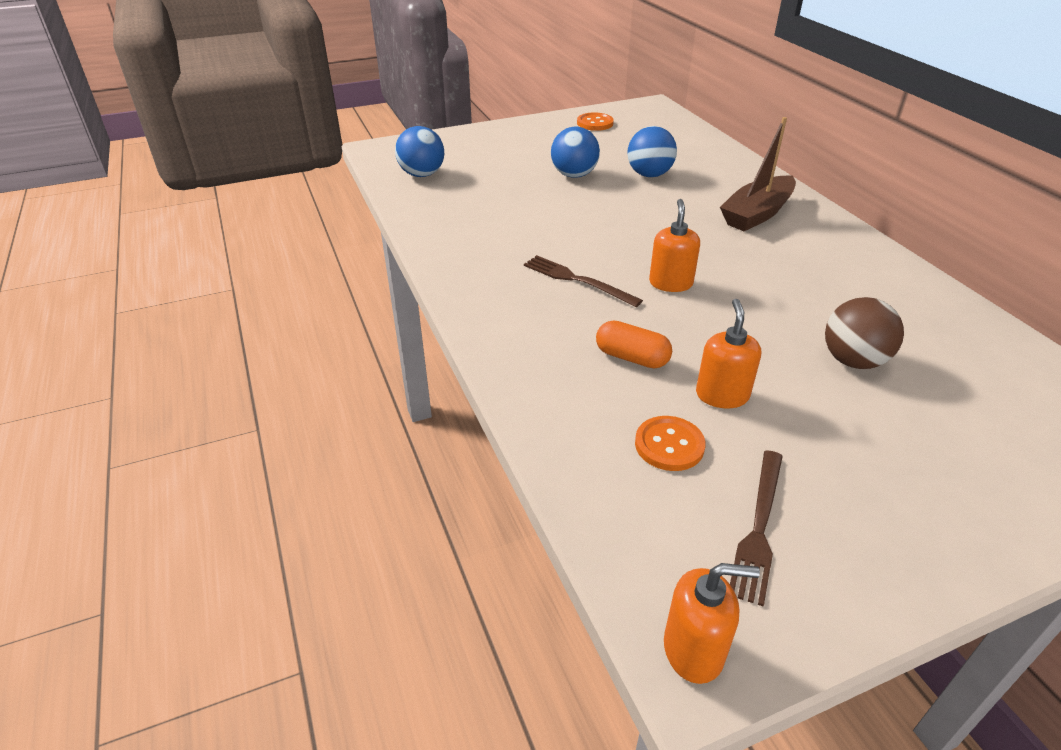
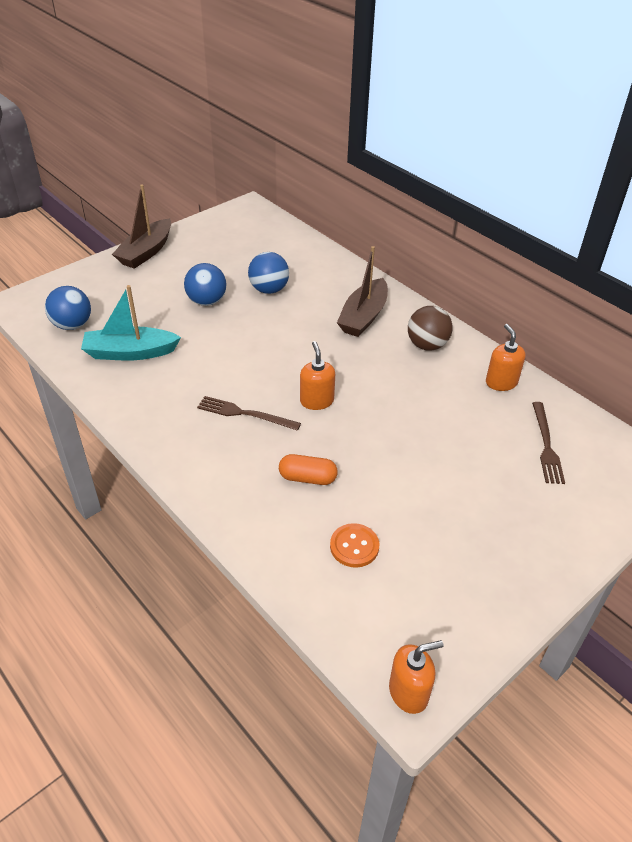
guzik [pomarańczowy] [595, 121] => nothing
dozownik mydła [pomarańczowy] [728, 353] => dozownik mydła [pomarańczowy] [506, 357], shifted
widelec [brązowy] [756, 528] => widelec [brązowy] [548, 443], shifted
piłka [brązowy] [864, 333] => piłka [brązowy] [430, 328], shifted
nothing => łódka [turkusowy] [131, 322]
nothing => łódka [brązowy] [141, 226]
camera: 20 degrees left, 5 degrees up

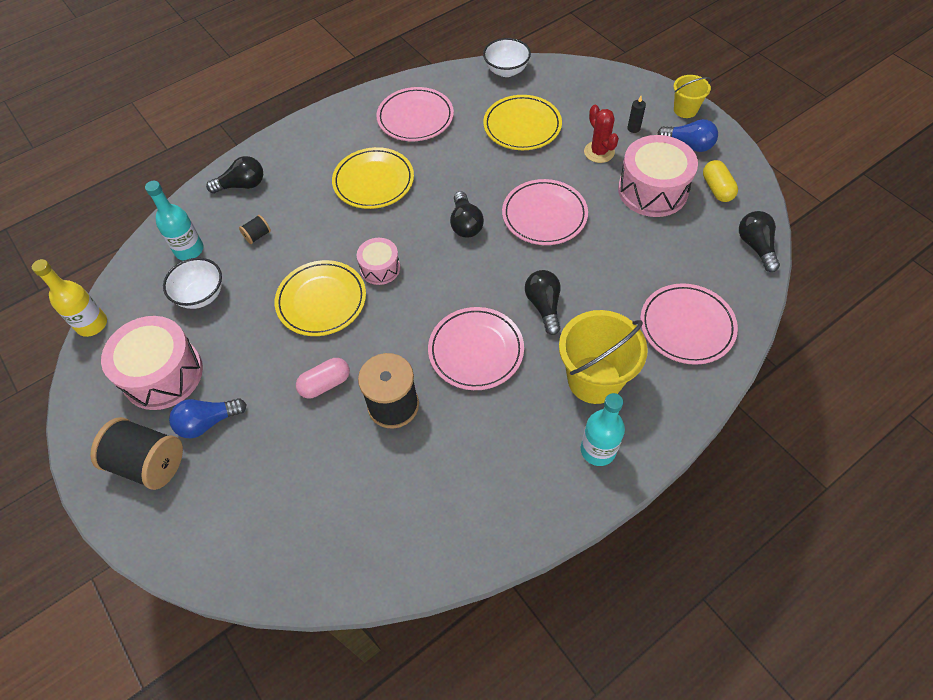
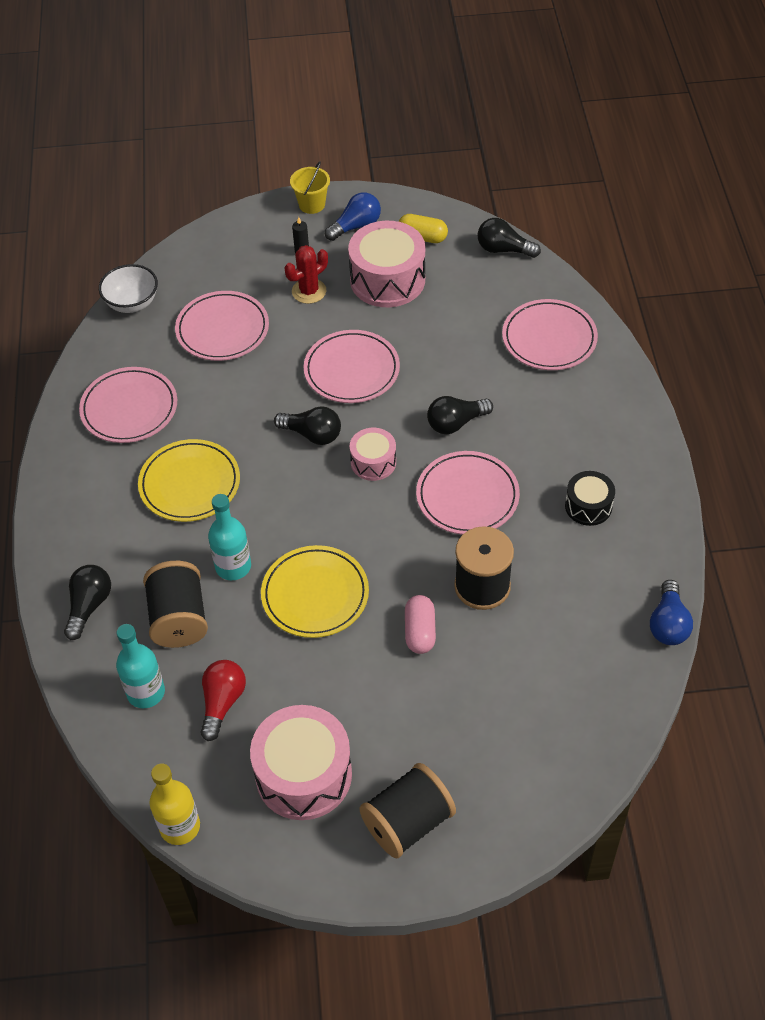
miska [biały] [192, 283] => żarówka [czerwony] [223, 700]
żarówka [niebieski] [208, 418] => żarówka [niebieski] [671, 612], shifted
szpulka [czarny] [255, 229] => szpulka [czarny] [175, 604], x2.23
bęben [różowy] [378, 261] => bęben [różowy] [373, 454], shifted
talerz [żółty] [522, 122] => talerz [różowy] [222, 326]
żarówka [czarny] [543, 302] => żarówka [czarny] [460, 415], 45 degrees counterclockwise
wiadro [żółty] [603, 357] => nothing
butelka [turkusowy] [603, 429] => butelka [turkusowy] [229, 537], shifted
kaktus [czerwony] [601, 134] => kaktus [czerwony] [306, 274], 45 degrees counterclockwise
nothing => bęben [czarny] [590, 498]
camera: 60 degrees left, 5 degrees down

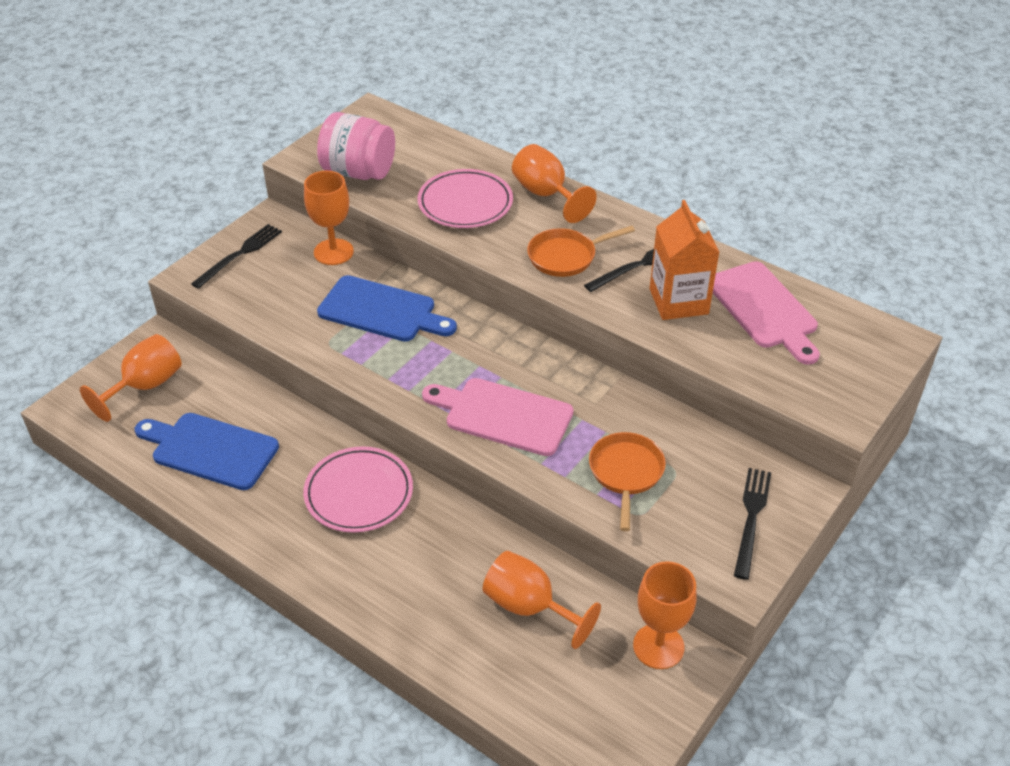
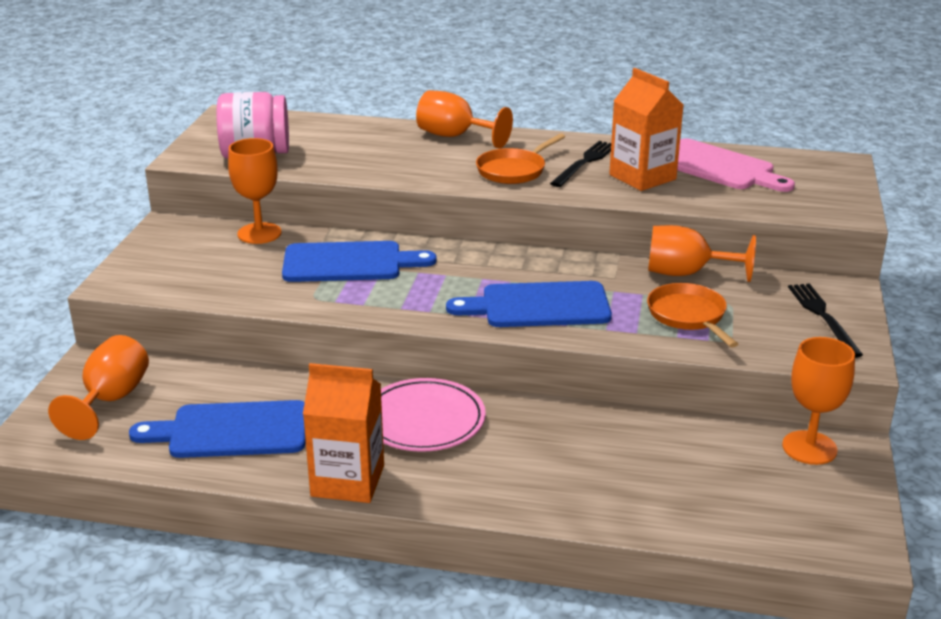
widelec [czarny] [236, 256] => nothing
talerz [różowy] [465, 198] => nothing
deska do krojenia [różowy] [498, 417] => deska do krojenia [niebieski] [529, 304]
kielich [pomarańczowy] [542, 600] => kielich [pomarańczowy] [702, 253], shifted
nothing => karton mleka [pomarańczowy] [343, 433]
camera: 25 degrees left, 15 degrees down

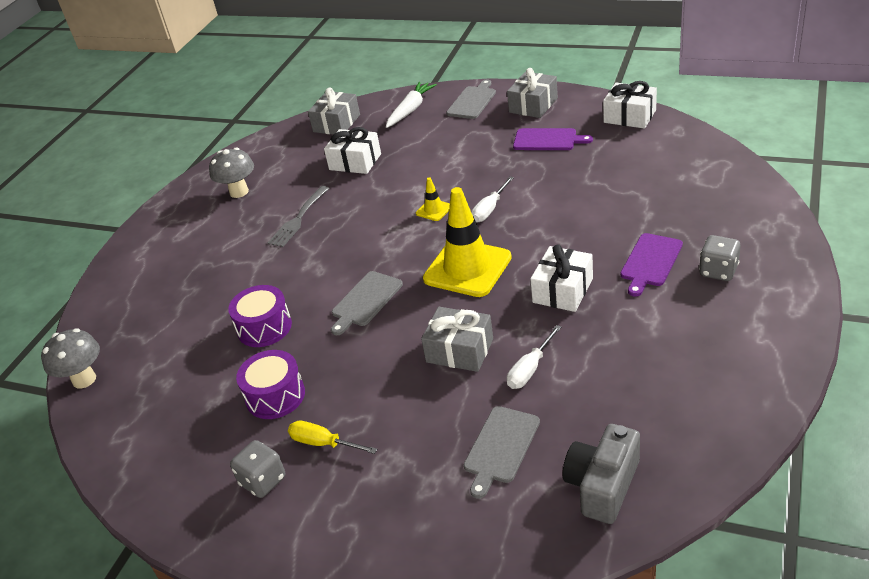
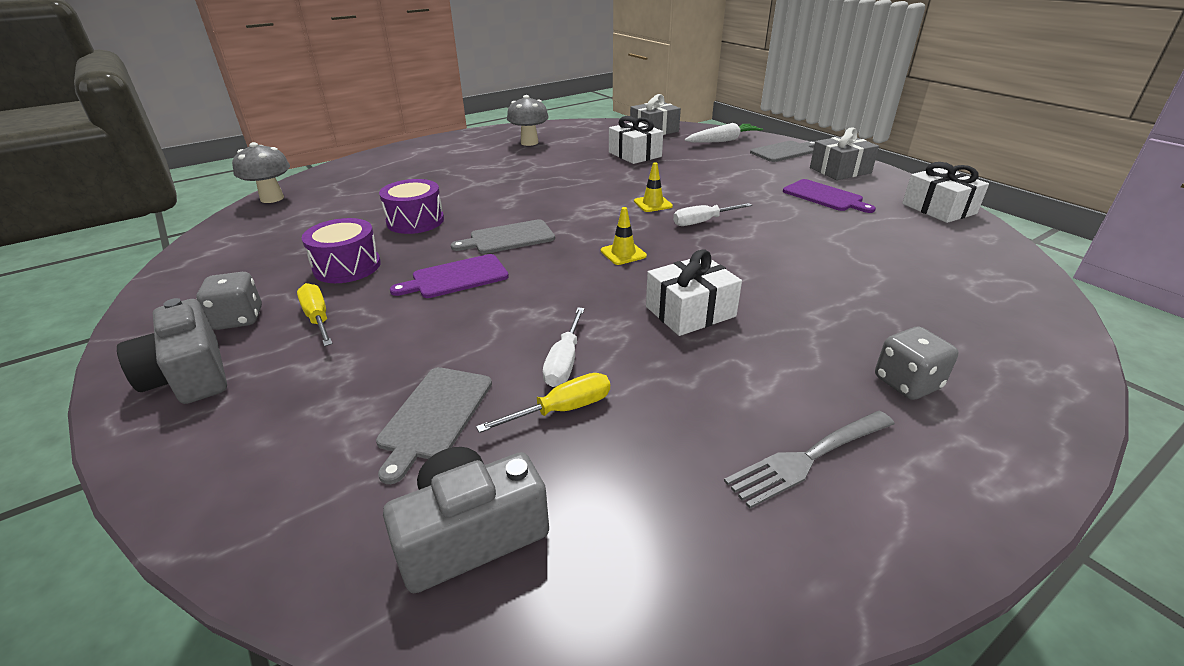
widelec [szary] [299, 216] => widelec [szary] [809, 460], shifted
prezent [szary] [457, 339] => nothing
pachołek [żółty] [467, 242] => pachołek [żółty] [624, 236], x0.44
deska do krojenia [szary] [502, 452] => deska do krojenia [szary] [434, 425], 45 degrees counterclockwise
śrubokręt [biały] [534, 357] => śrubokręt [biały] [564, 347], 60 degrees counterclockwise
deska do krojenia [fioletowy] [651, 265] => deska do krojenia [fioletowy] [449, 276], shifted
nothing => aparat fotograficzny [szary] [172, 351]
nothing => śrubokręt [żółty] [543, 403]
camera: 30 degrees right, 5 degrees down

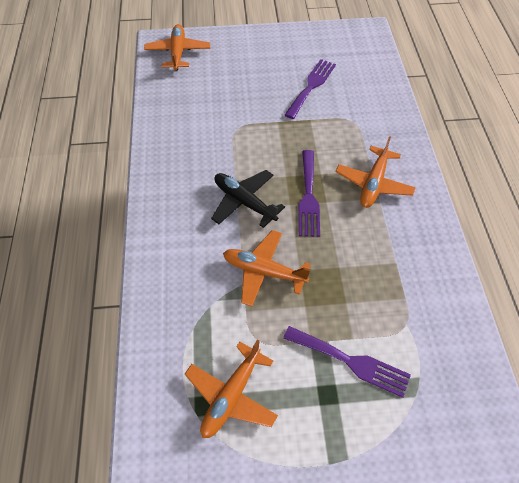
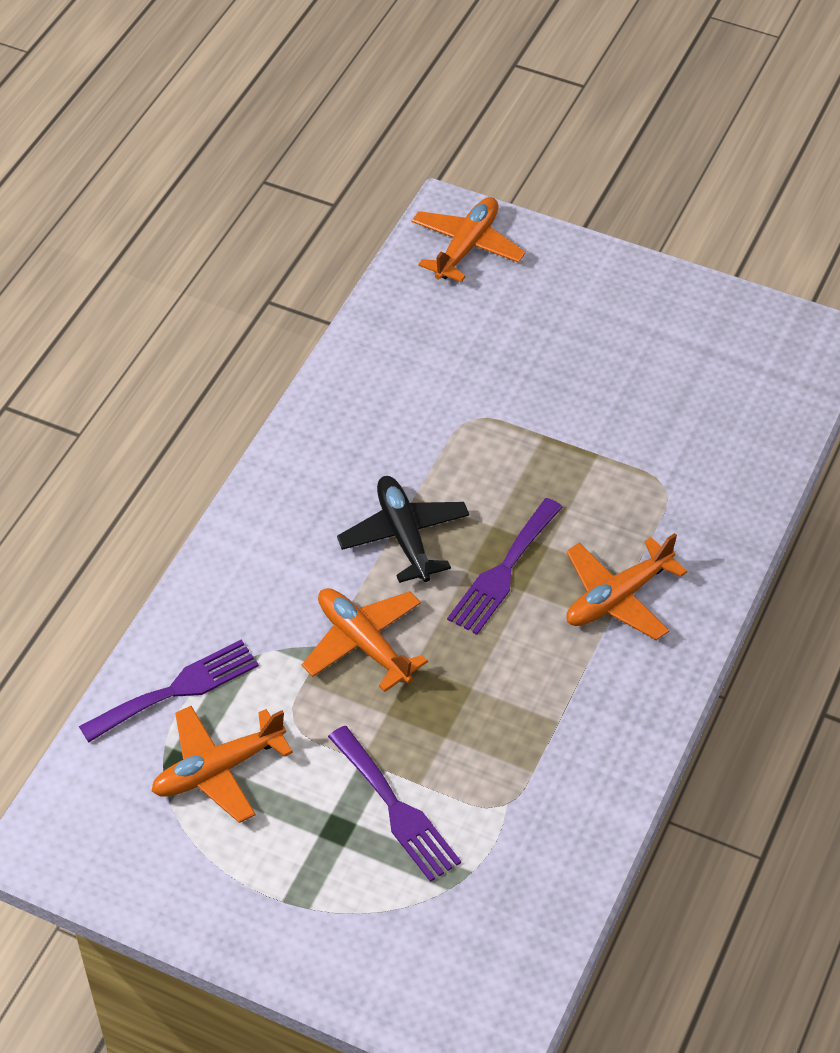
widelec [fioletowy] [310, 89] => widelec [fioletowy] [169, 691], shifted
camera: 30 degrees right, 5 degrees down

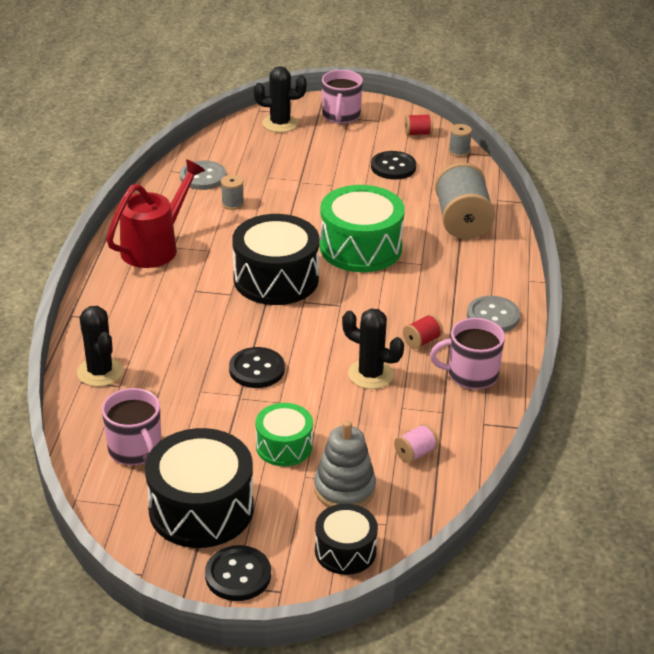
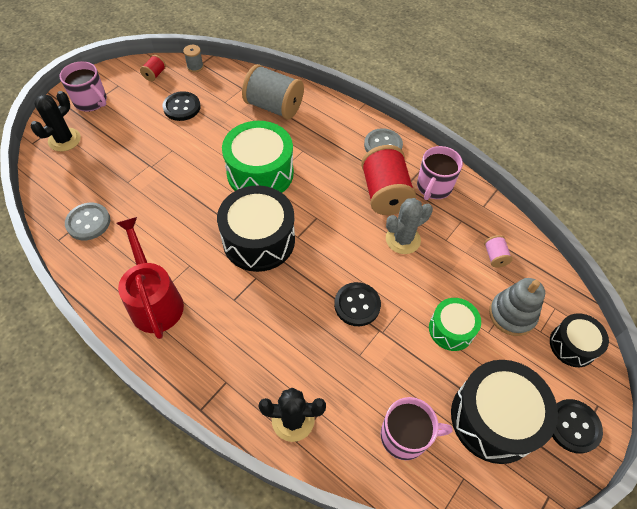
szpulka [szary] [232, 192] => nothing
kaktus [czarny] [373, 349] => kaktus [szary] [409, 226]
szpulka [czerwony] [423, 331] => szpulka [czerwony] [388, 180], x2.24
camera: 60 degrees left, 20 degrees up

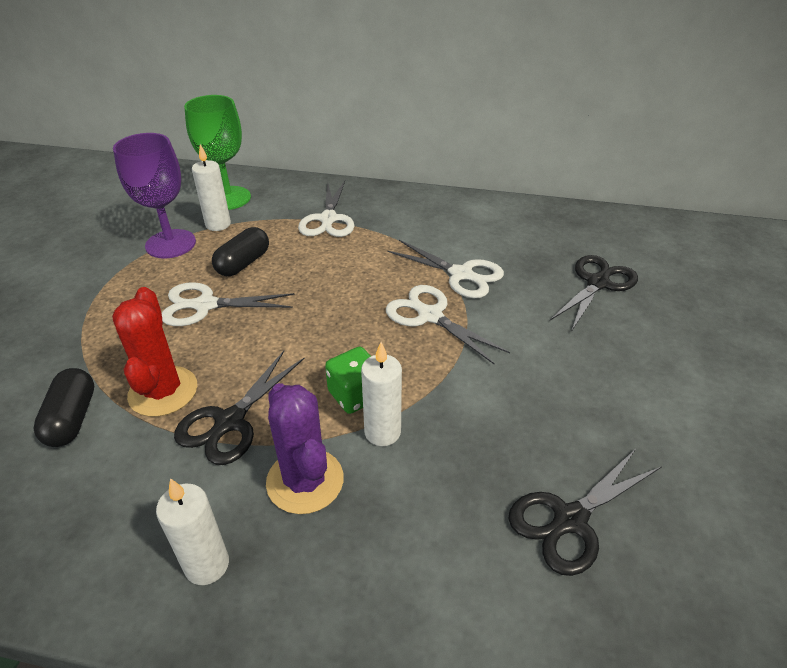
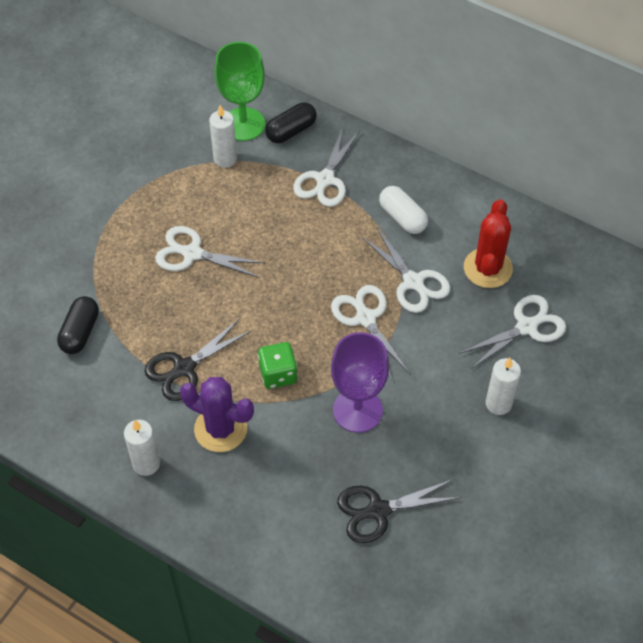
kaktus [czerwony] [154, 352] => kaktus [czerwony] [488, 243], shifted
kielich [fioletowy] [154, 195] => kielich [fioletowy] [360, 382], shifted
kapsułka [czarny] [240, 251] => kapsułka [czarny] [291, 122], shifted
kaktus [fioletowy] [305, 448] => kaktus [fioletowy] [217, 414], 60 degrees counterclockwise
świeca [biały] [381, 394] => świeca [biały] [503, 386], shifted
nożyczki [czarny] [594, 293] => nożyczki [biały] [512, 332]
nothing => kapsułka [biały] [403, 210]
camera: 20 degrees right, 15 degrees up

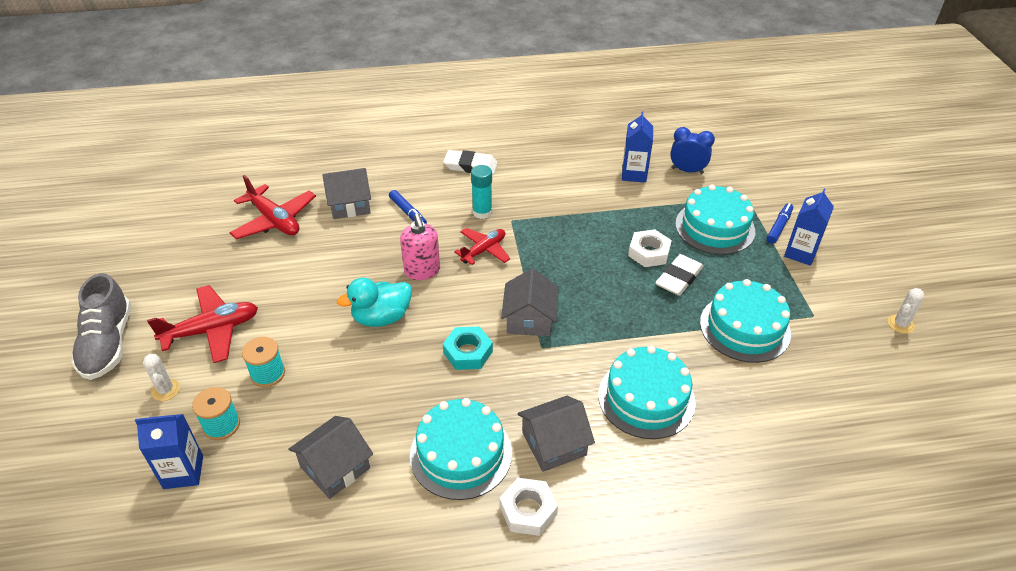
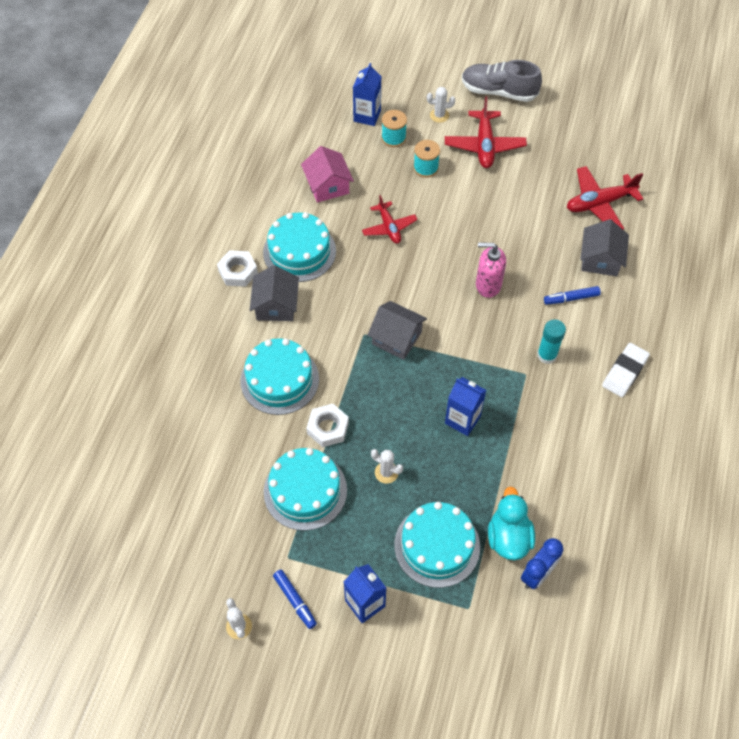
domek [szary] [330, 457] => domek [różowy] [327, 174]
kaczka [turkusowy] [374, 302] => kaczka [turkusowy] [511, 523], shifted
nakrętka [turkusowy] [468, 348] => nothing
samolot [czerwony] [482, 246] => samolot [czerwony] [390, 219], shifted
karton mleka [niebieski] [637, 147] => karton mleka [niebieski] [465, 406], shifted
nakrętka [biały] [650, 248] => nakrętka [biały] [327, 425], shifted
gumka do mazania [biały] [679, 275] => kaktus [biały] [387, 466]
flamaster [niebieski] [780, 223] => flamaster [niebieski] [295, 599], shifted
camera: 115 degrees right, 15 degrees up

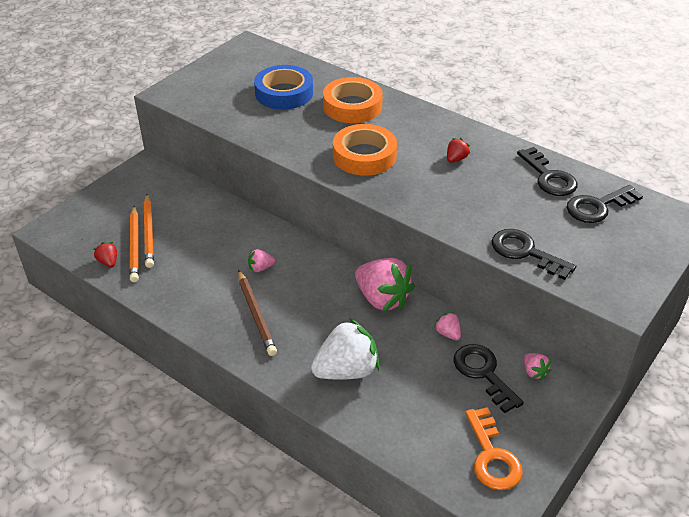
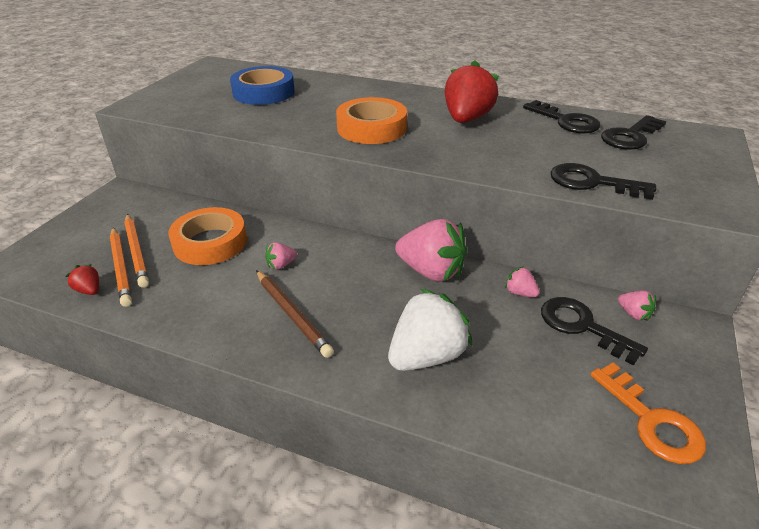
taśma klejąca [pomarańczowy] [353, 100] => taśma klejąca [pomarańczowy] [207, 236], shifted
truskawka [czerwony] [458, 150] => truskawka [czerwony] [472, 91], x2.22
camera: 15 degrees left, 5 degrees down

